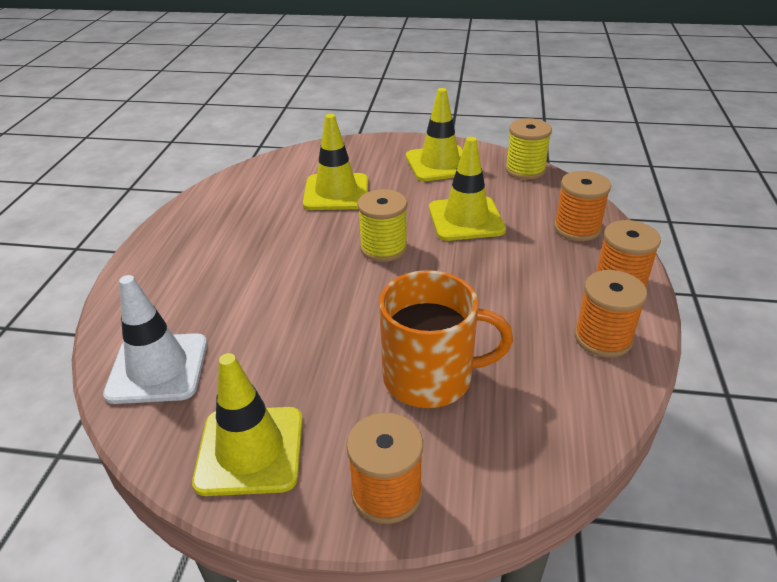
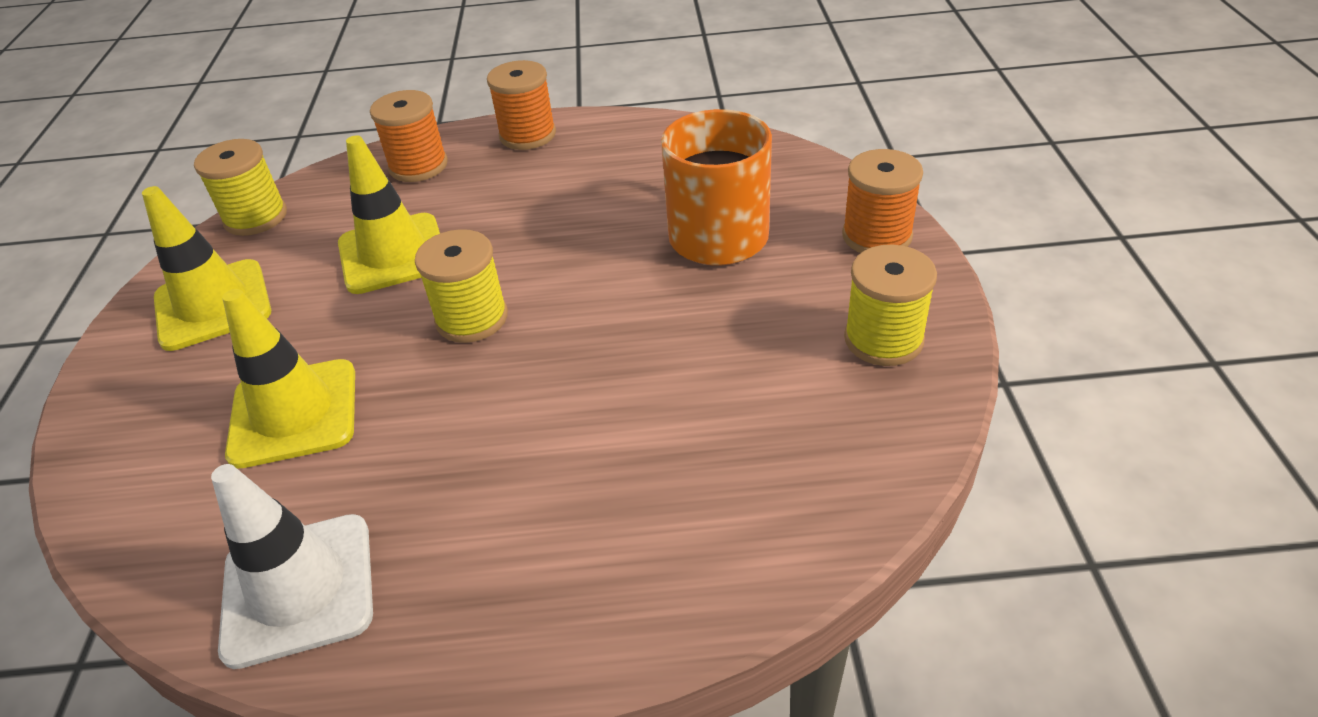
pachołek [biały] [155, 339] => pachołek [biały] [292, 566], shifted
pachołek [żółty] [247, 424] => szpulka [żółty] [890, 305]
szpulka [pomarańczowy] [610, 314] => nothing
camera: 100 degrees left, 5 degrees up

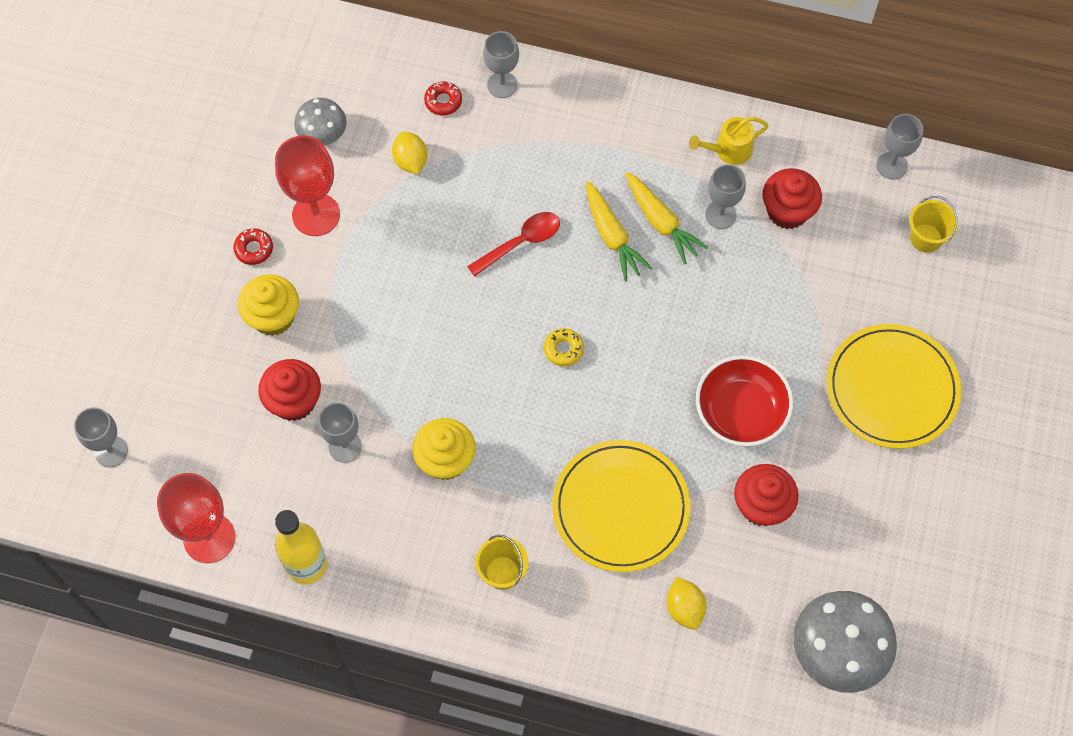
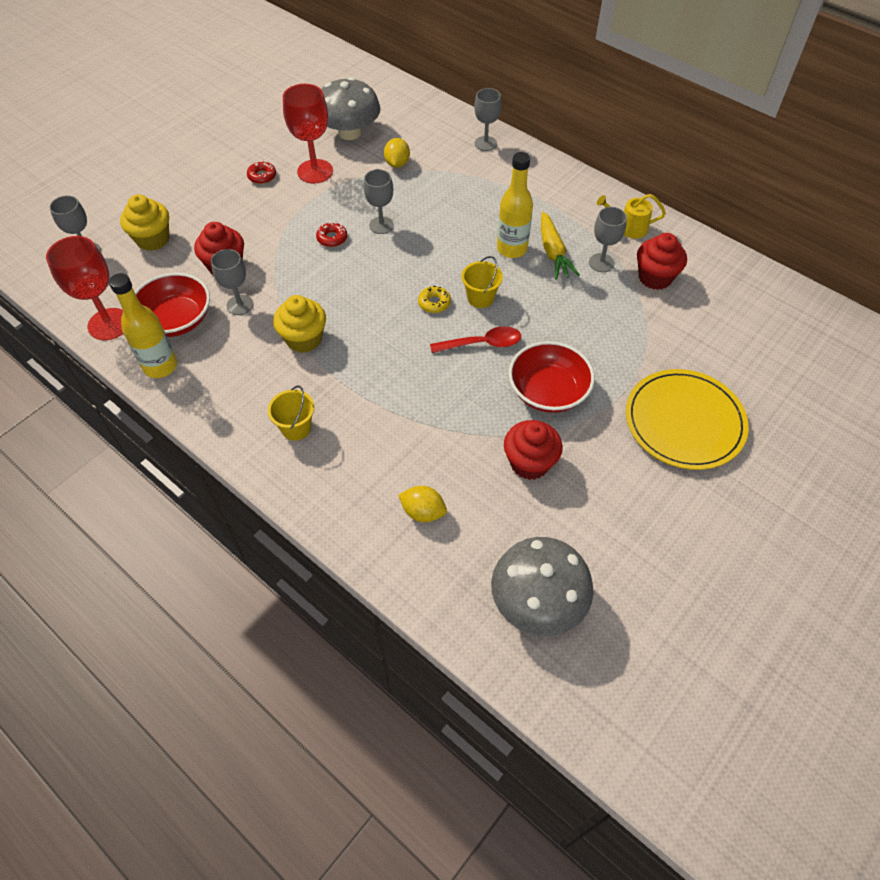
muffinka [żółty] [268, 305] => muffinka [żółty] [144, 222], shifted
grzyb [szary] [320, 121] => grzyb [szary] [351, 108], x1.71
donut [czerwony] [443, 98] => donut [czerwony] [331, 234], shifted
łyżka [czerwony] [513, 244] => łyżka [czerwony] [475, 339], shifted
talerz [żółty] [621, 506] => nothing
marchewka [żółty] [619, 231] => butelka [żółty] [515, 205]
cytryna [żółty] [686, 603] => cytryna [żółty] [422, 504], 75 degrees counterclockwise
kielich [szary] [899, 146] => kielich [szary] [379, 201], shifted
wiadro [żółty] [934, 224] => wiadro [żółty] [482, 282], shifted
nothing => miska [czerwony] [172, 305]
camera: 25 degrees right, 10 degrees down

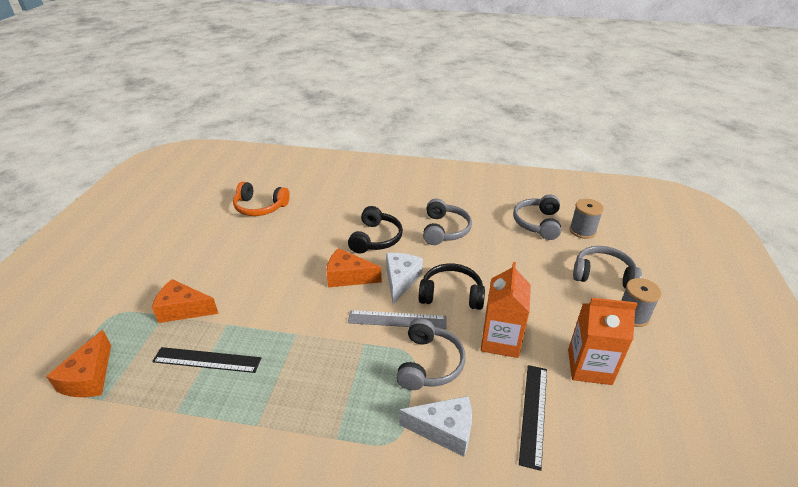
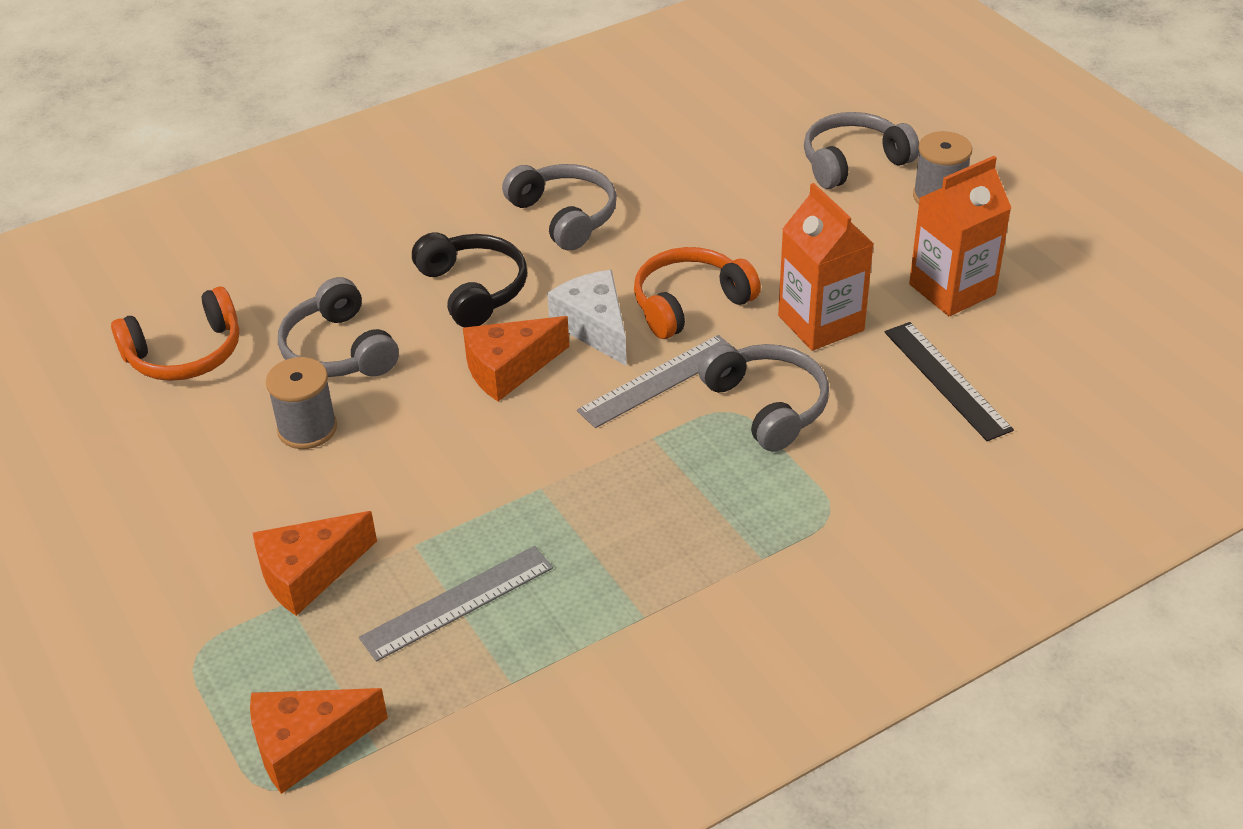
ser [pomarańczowy] [78, 363] => ser [pomarańczowy] [319, 741], 105 degrees clockwise
linijka [czarny] [206, 360] => linijka [szary] [456, 604]
ser [biały] [435, 426] => nothing
słuchawki [czarny] [451, 286] => słuchawki [pomarańczowy] [697, 293]
słuchawki [szary] [537, 217] => słuchawki [szary] [338, 327], shifted
szpulka [szary] [587, 219] => szpulka [szary] [301, 403], shifted
camera: 40 degrees left, 5 degrees up

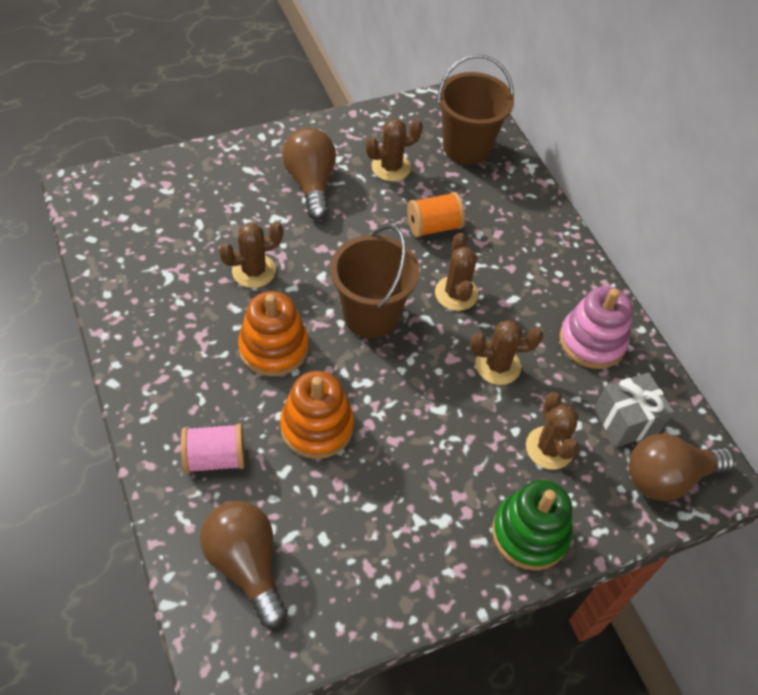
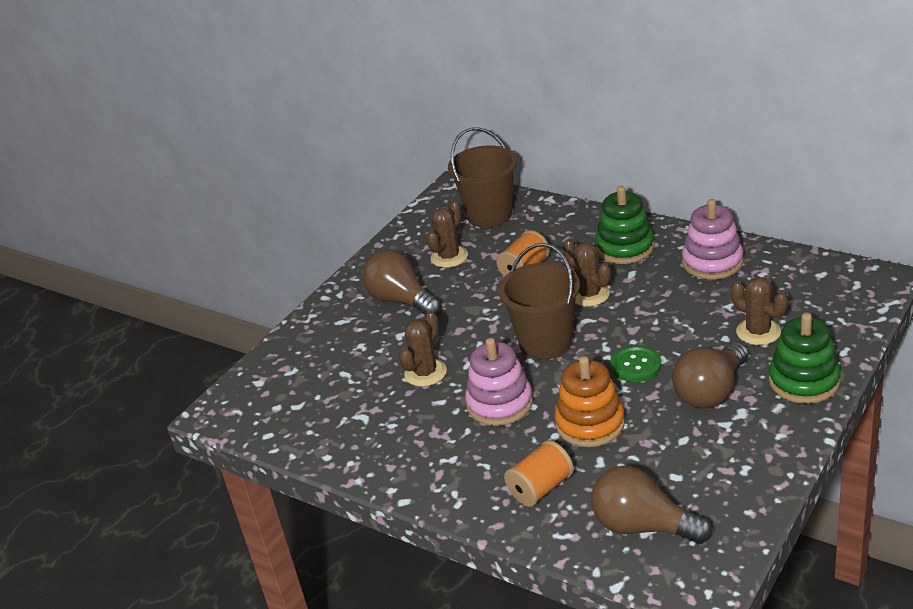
szpulka [różowy] [213, 448] => szpulka [pomarańczowy] [539, 473]
zabawka nakładanka [pomarańczowy] [273, 334] => zabawka nakładanka [różowy] [499, 382]
kaktus [brązowy] [506, 352] => nothing
prezent [szary] [634, 409] => nothing
żarówka [brązowy] [682, 467] => żarówka [brązowy] [710, 375], shifted
nothing => zabawka nakładanka [zielony] [624, 225]
nothing => guzik [zielony] [635, 363]
camera: 25 degrees left, 20 degrees down

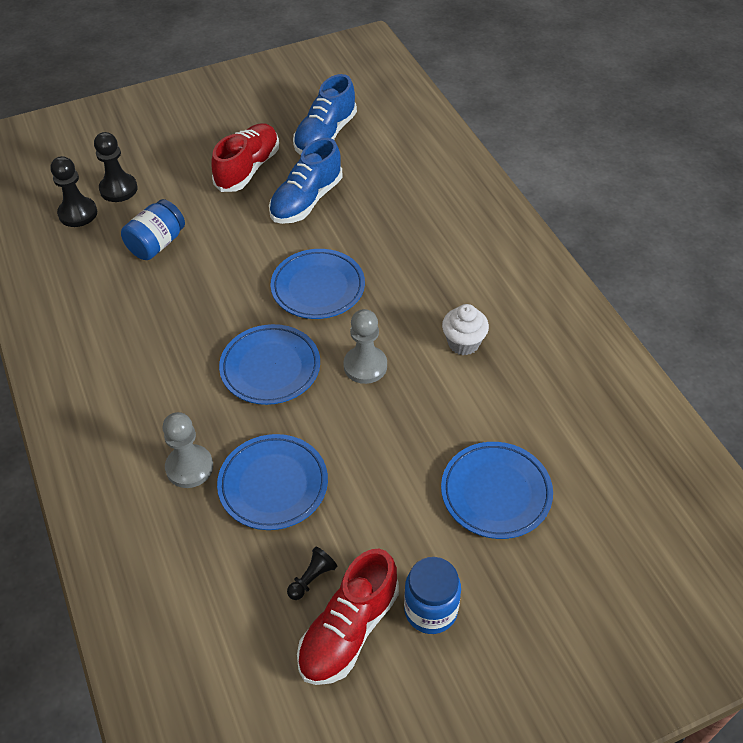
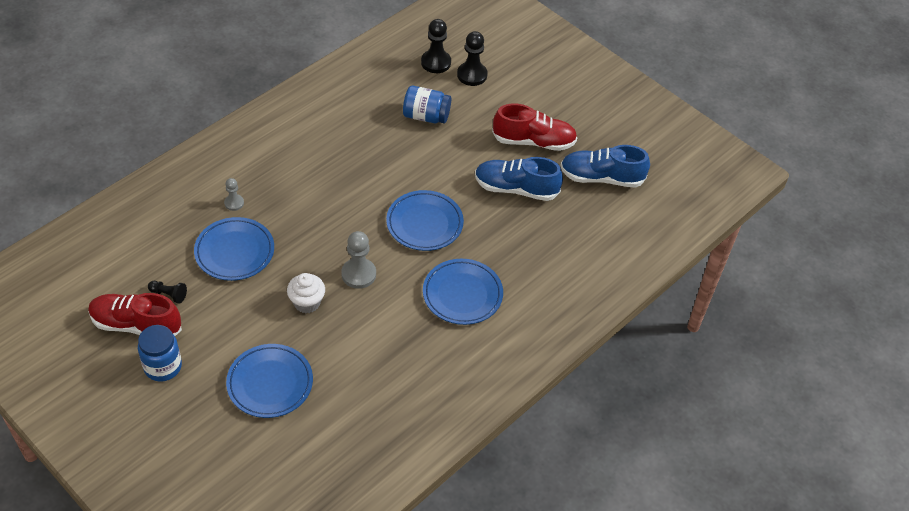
pionek [szary] [188, 450] => pionek [szary] [234, 194], x0.58
talerz [niebieski] [269, 364] => talerz [niebieski] [463, 292], shifted
muffinka [biały] [465, 329] => muffinka [biały] [306, 293], shifted
camera: 65 degrees right, 0 degrees up

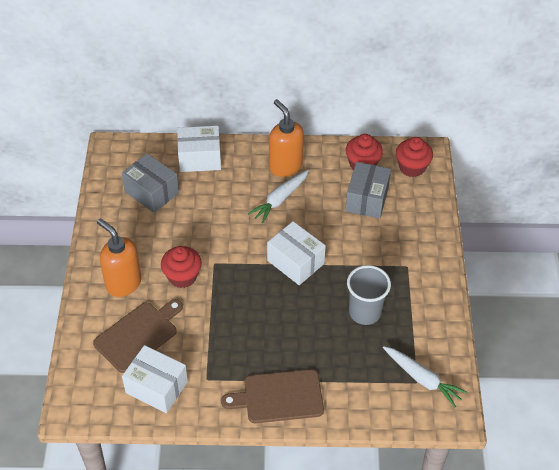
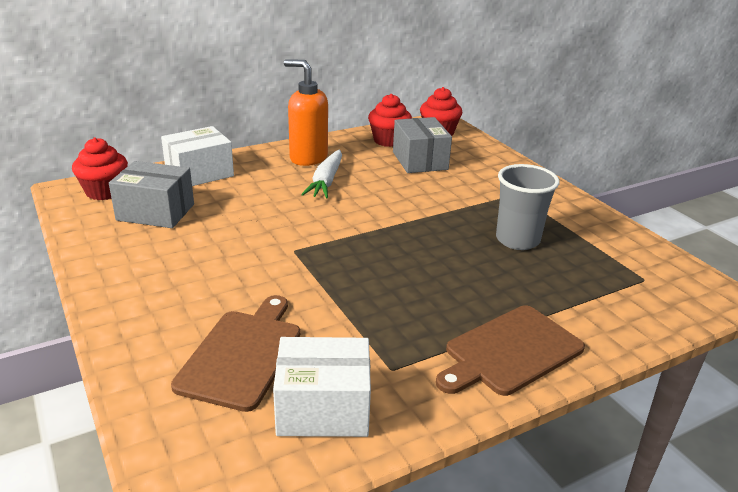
dozownik mydła [pomarańczowy] [119, 258] => nothing
muffinka [czerwony] [181, 267] => muffinka [czerwony] [100, 168], shifted
pudełko [biały] [296, 253] => nothing
marchewka [biały] [425, 376] => nothing
camera: 30 degrees left, 20 degrees down

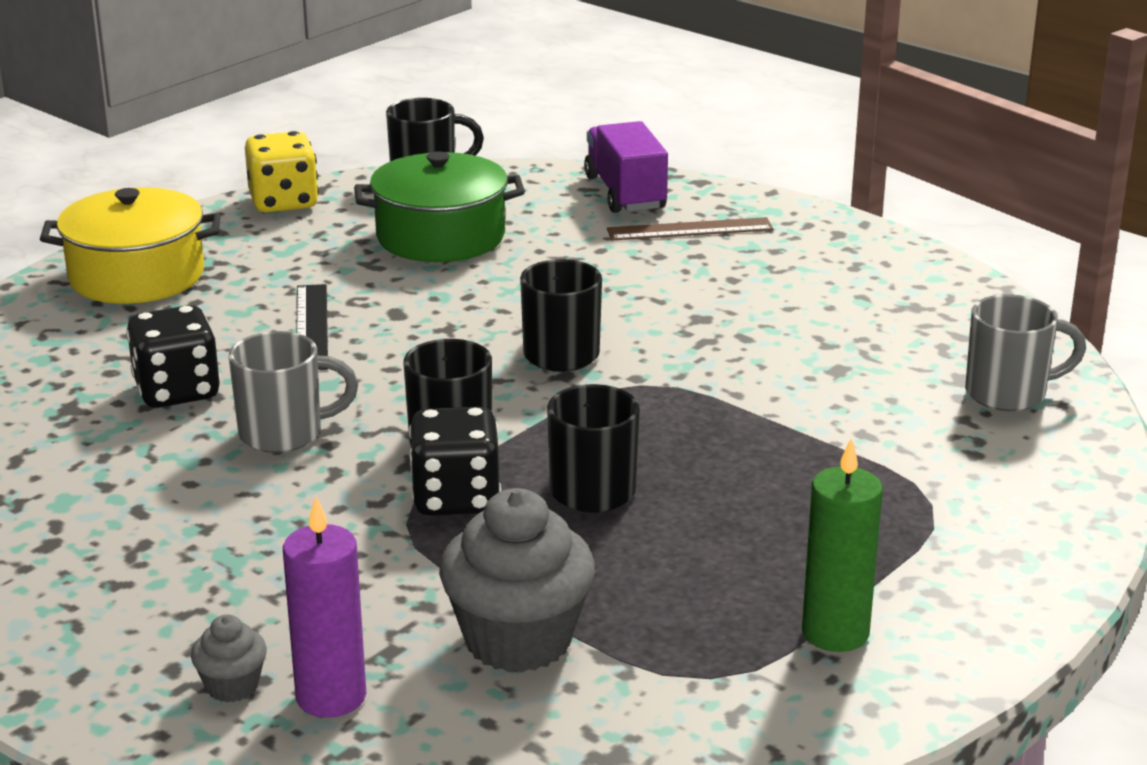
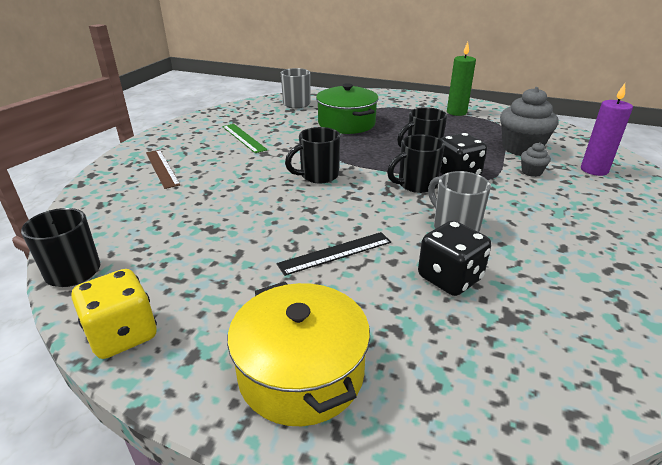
muffinka [szary] [229, 658] => muffinka [szary] [536, 159], shifted
garnek [zielony] [439, 206] => garnek [zielony] [347, 108], shifted
ciężarówka [fioletowy] [626, 167] => nothing
nothing => linijka [zielony] [245, 138]
camera: 110 degrees left, 5 degrees up

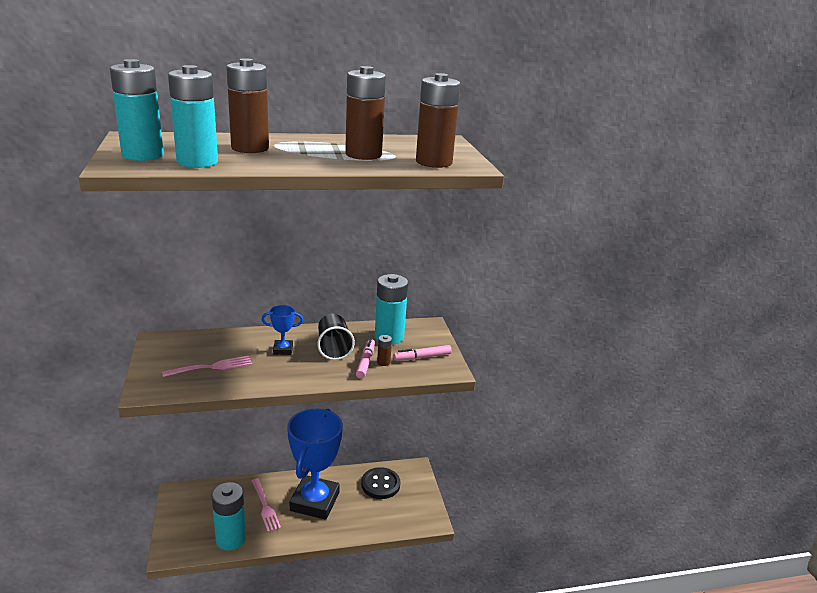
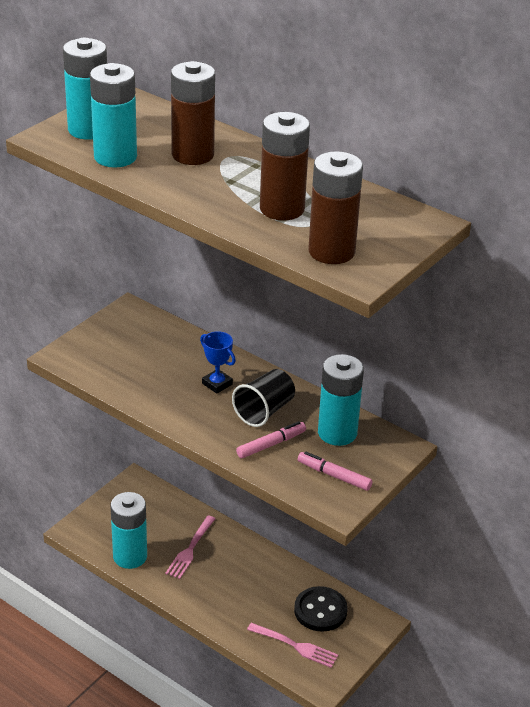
widelec [różowy] [207, 366] => widelec [różowy] [292, 645], shifted
puchar [niebieski] [315, 464] => nothing
bateria [brązowy] [384, 350] => nothing
camera: 50 degrees right, 10 degrees up

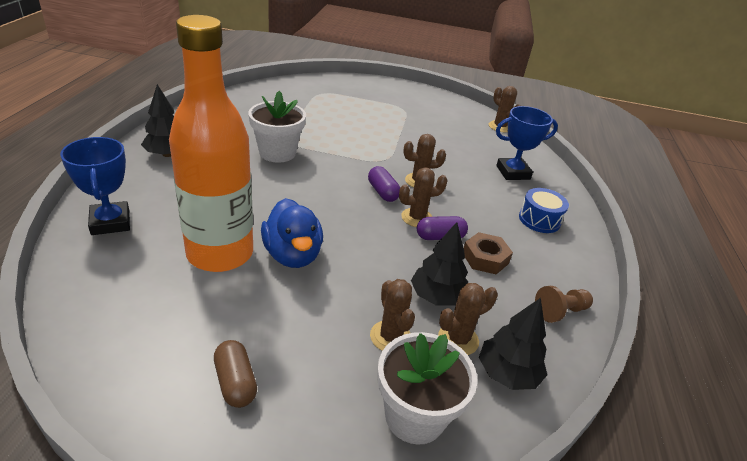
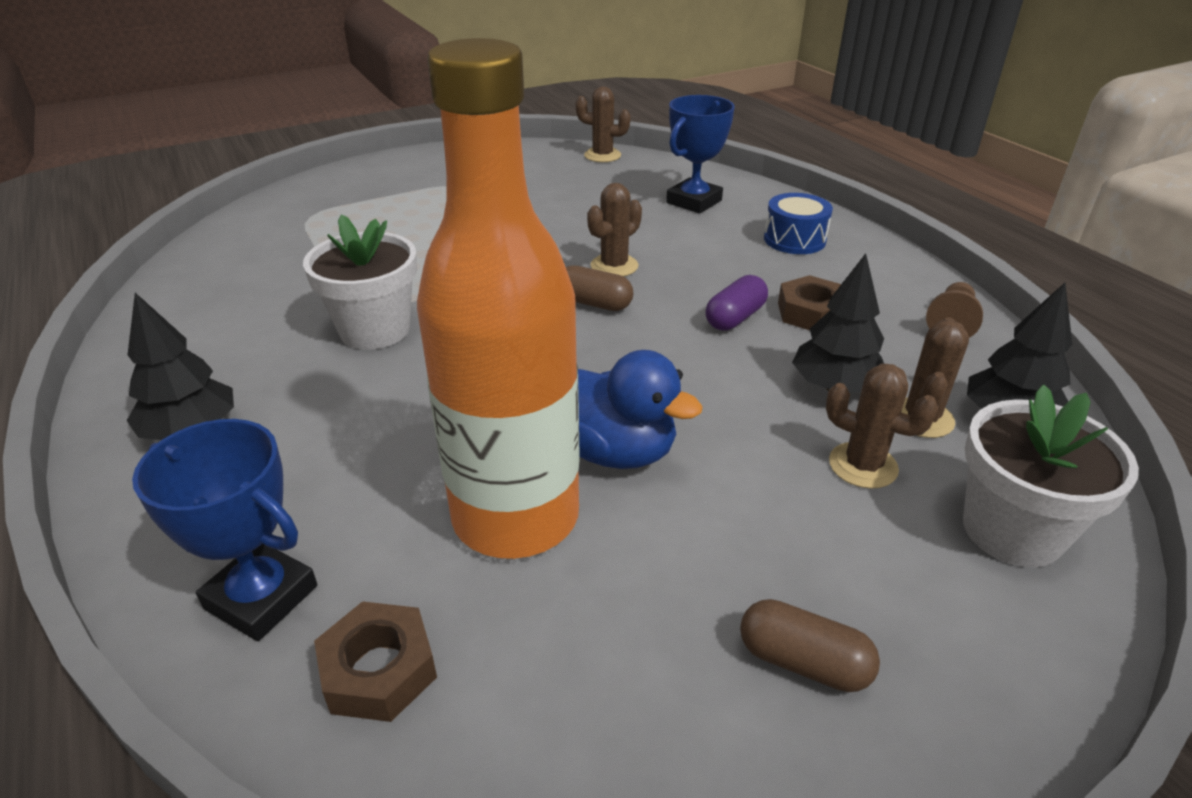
kapsułka [fioletowy] [384, 184] => kapsułka [brązowy] [599, 288]
kaktus [brązowy] [423, 197] => nothing
nothing => nakrętka [brązowy] [375, 661]
camera: 35 degrees left, 0 degrees up

